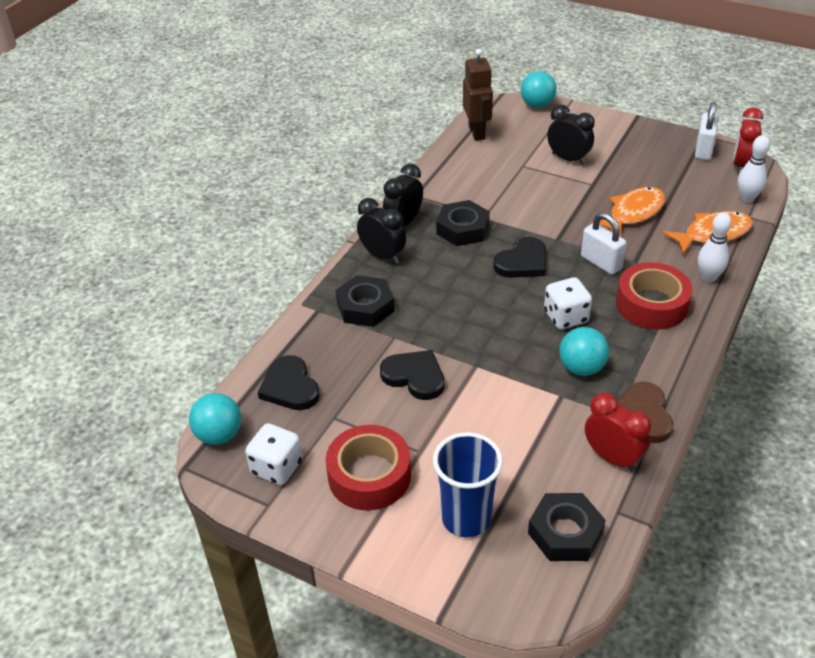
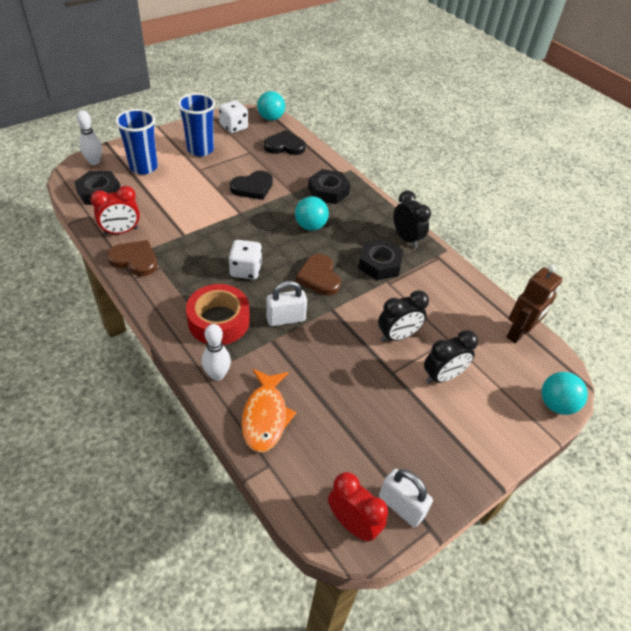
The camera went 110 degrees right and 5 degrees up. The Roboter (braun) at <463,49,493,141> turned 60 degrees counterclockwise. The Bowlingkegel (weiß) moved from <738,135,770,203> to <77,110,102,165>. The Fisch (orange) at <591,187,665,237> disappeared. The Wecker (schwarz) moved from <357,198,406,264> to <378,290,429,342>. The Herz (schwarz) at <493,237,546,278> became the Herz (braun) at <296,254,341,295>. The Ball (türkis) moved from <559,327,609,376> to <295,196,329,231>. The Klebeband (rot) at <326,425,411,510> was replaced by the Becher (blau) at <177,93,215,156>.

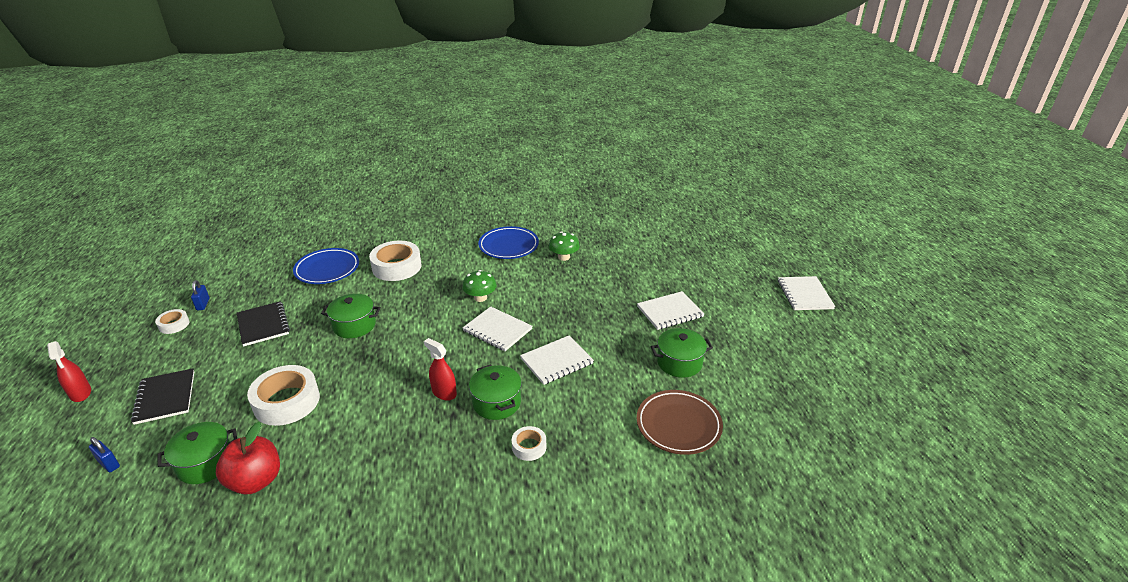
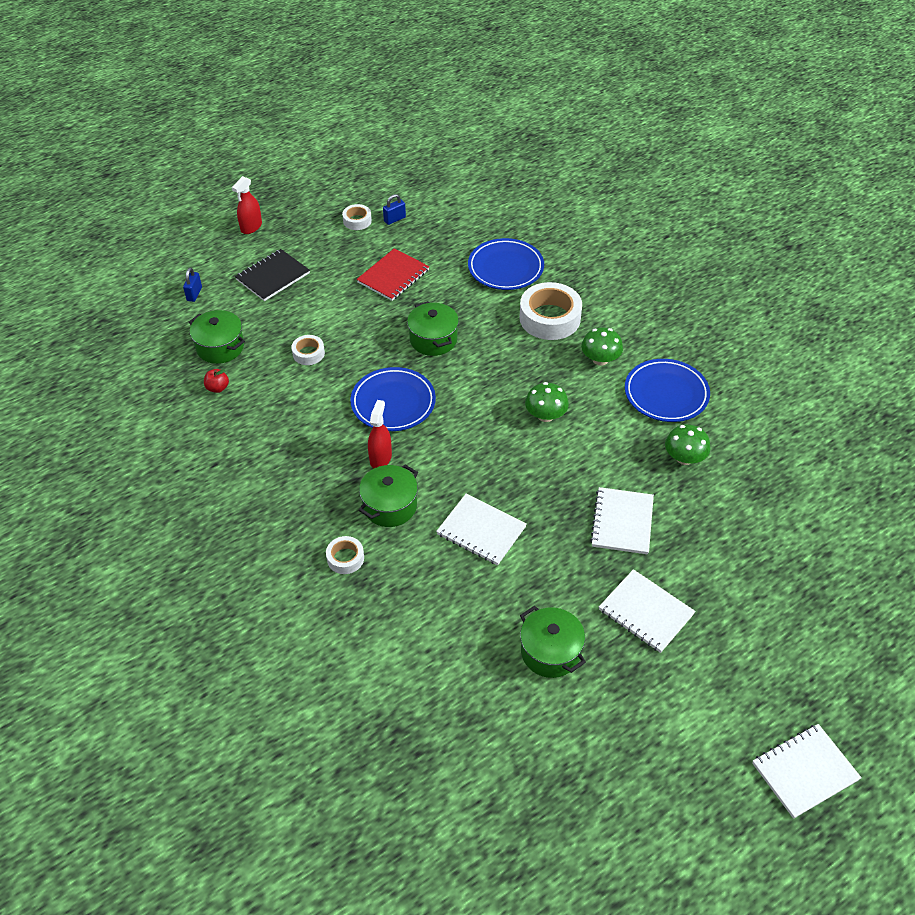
The camera went 65 degrees right and 15 degrees up. The Notizbuch (schwarz) at <237,301,290,347> became the Notizbuch (rot) at <356,248,429,301>. The Notizbuch (weiß) moved from <462,306,532,351> to <590,487,654,555>. The Klebeband (weiß) at <247,365,320,426> changed to 0.51 times the size. The Teller (braun) at <637,390,723,455> disappeared. The Apfel (rot) at <216,422,280,494> changed to 0.48 times the size. The Pilz (grün) at <581,327,623,366> appeared. The Teller (blau) at <350,367,436,431> appeared.

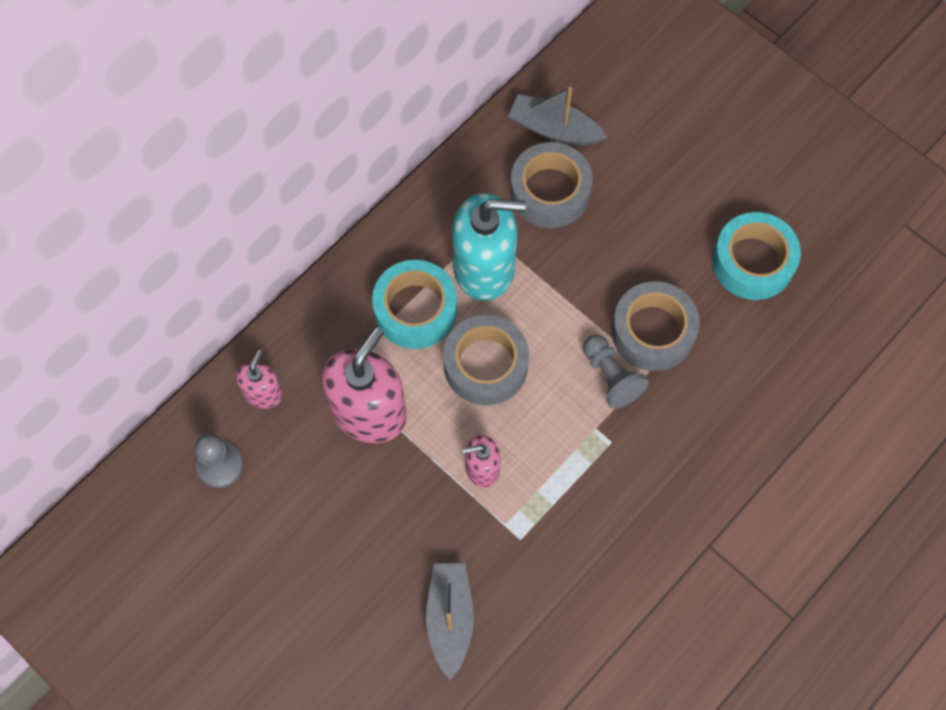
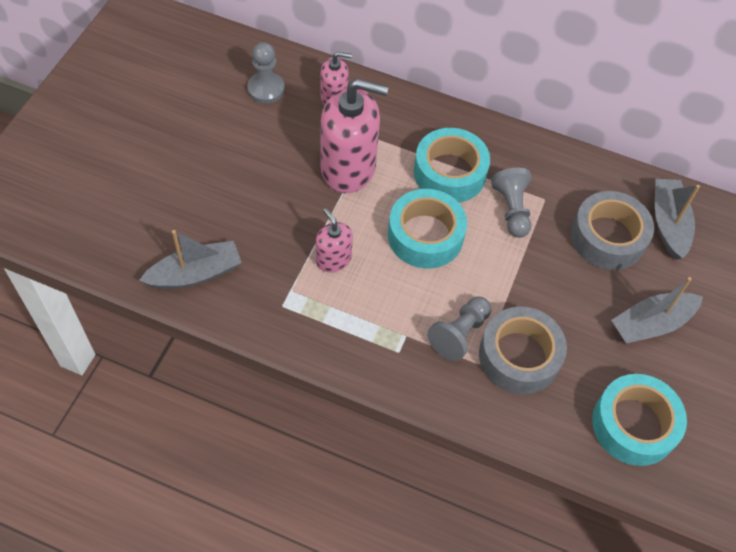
The camera went 65 degrees right and 10 degrees down. The Seifenspender (türkis) at <452,193,526,301> was replaced by the Bauer (grau) at <491,168,532,238>. The Klebeband (grau) at <443,315,529,405> became the Klebeband (türkis) at <388,189,467,268>. The Boot (grau) at <611,277,703,344> appeared.

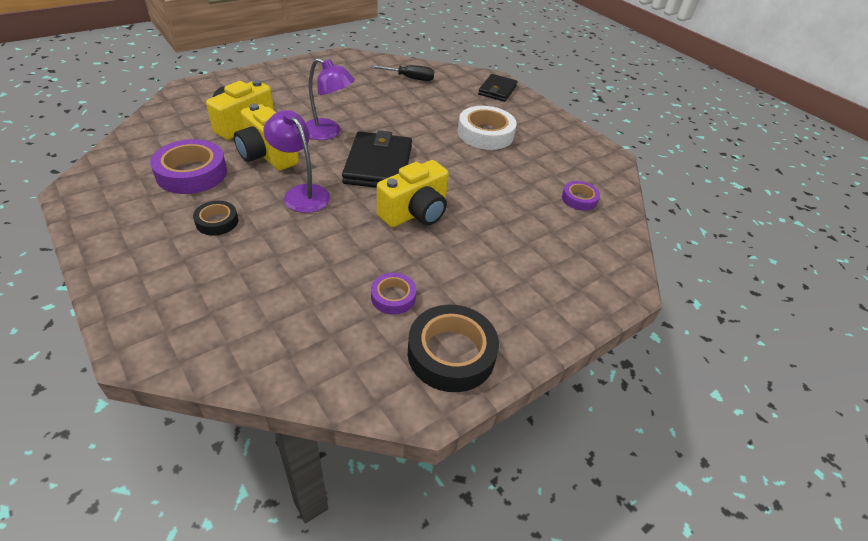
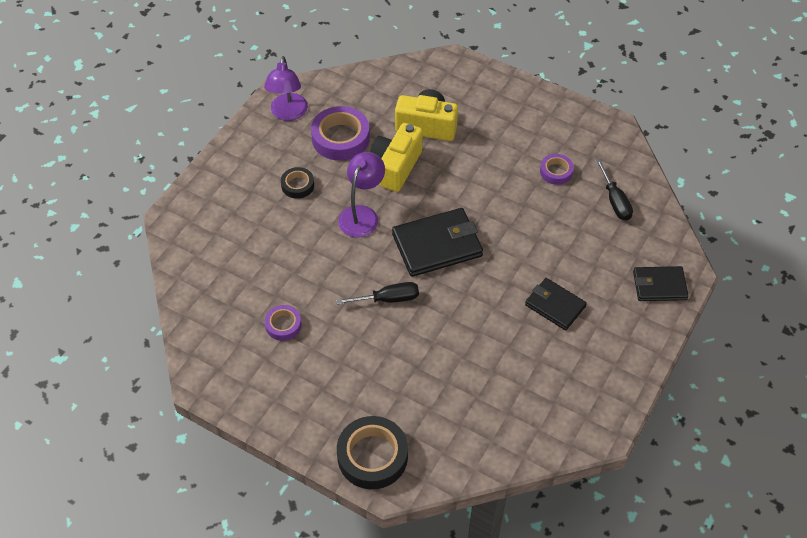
The camera went 70 degrees right and 10 degrees up. The Lampe (lila) moved from <306,58,355,140> to <264,56,308,121>. The Klebeband (weiß) at <458,106,517,150> was replaced by the Geldbörse (schwarz) at <525,278,587,330>. The Kamera (gelb) at <377,160,449,227> was replaced by the Schraubenzieher (schwarz) at <336,282,419,304>. The Klebeband (lila) moved from <562,181,600,211> to <540,154,574,185>. The Klebeband (schwarz) moved from <408,305,499,392> to <337,416,408,489>.

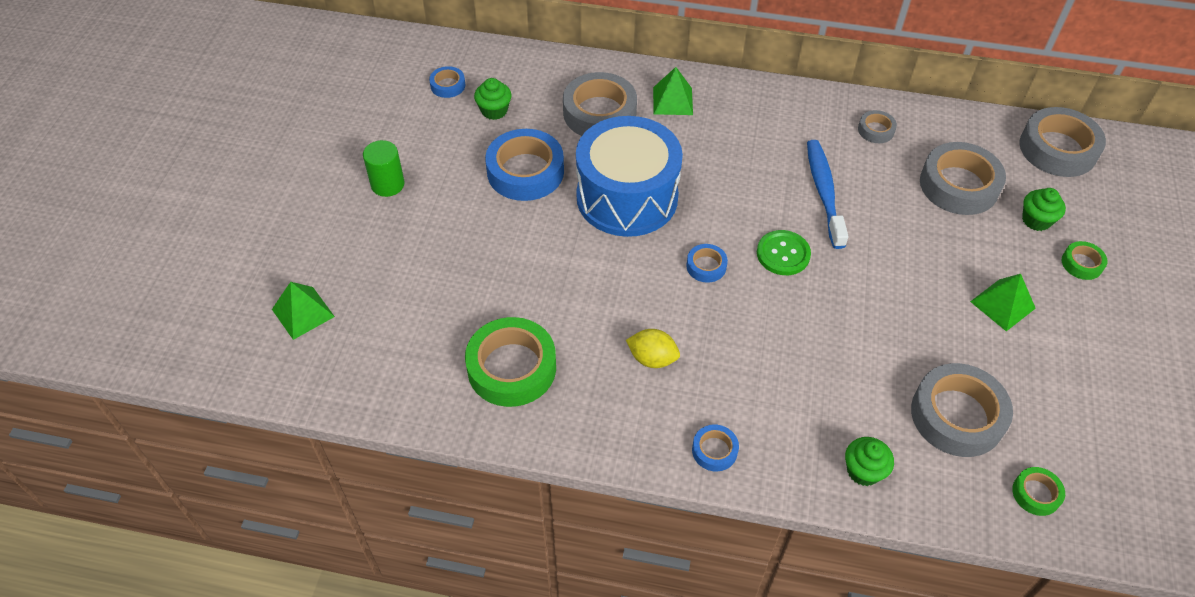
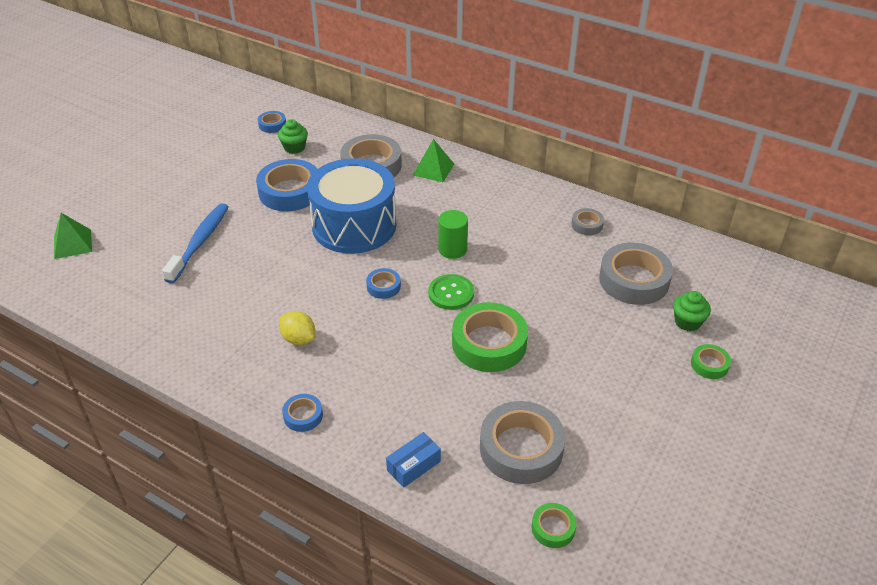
The camera went 20 degrees right and 10 degrees down. The Klebeband (grau) at <1019,107,1106,177> disappeared. The Vollzylinder (grün) moved from <363,140,404,197> to <438,210,468,259>. The Zahnbürste (blau) moved from <807,140,849,249> to <162,203,228,283>. The Pyramide (grün) at <970,274,1036,331> disappeared. The Klebeband (grün) moved from <465,317,556,407> to <452,302,528,372>. The Muffin (grün) at <845,437,894,486> was replaced by the Schachtel (blau) at <386,432,441,488>.

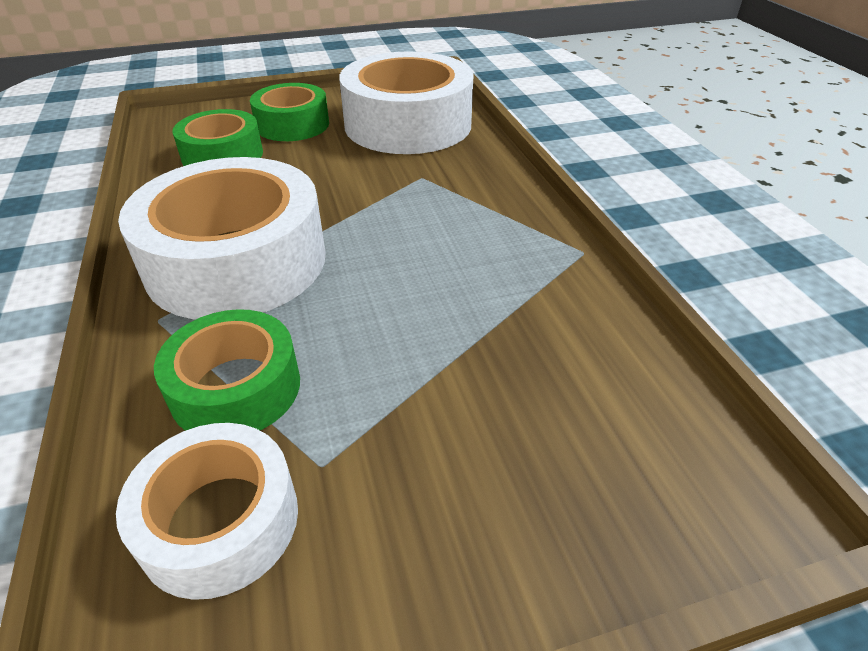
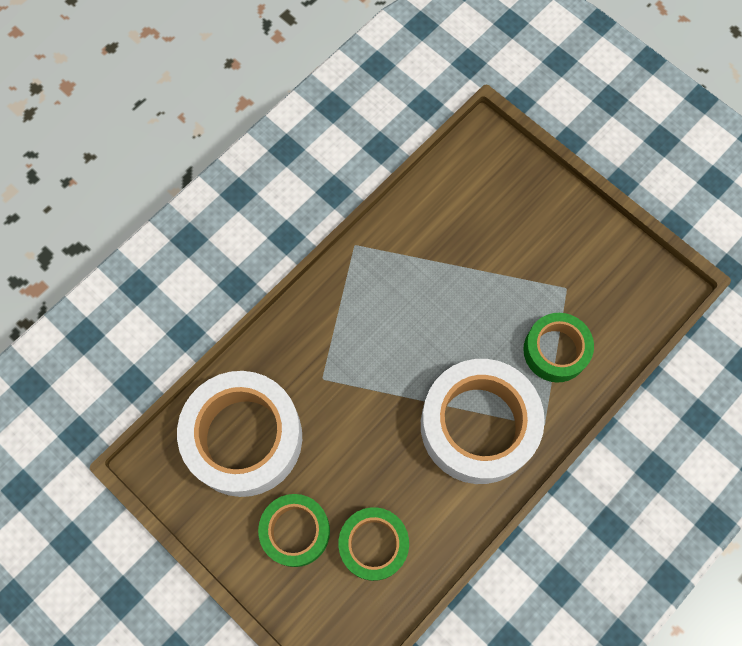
The camera went 120 degrees left and 30 degrees up. The Klebeband (weiß) at <116,423,298,600> disappeared.

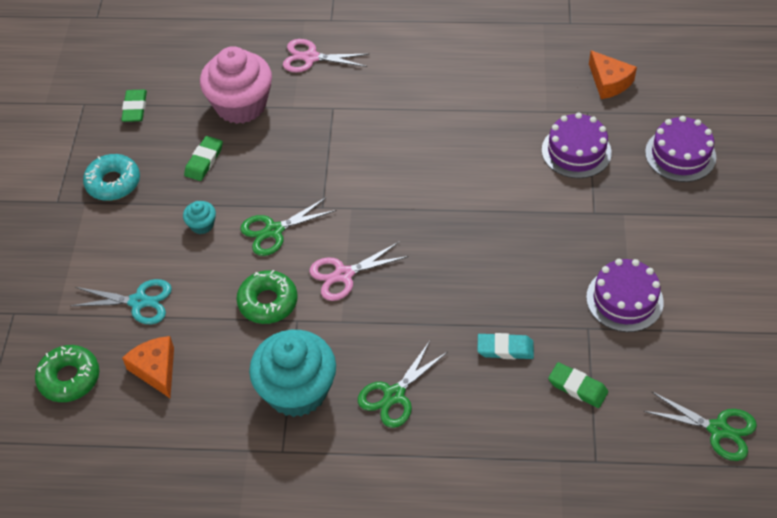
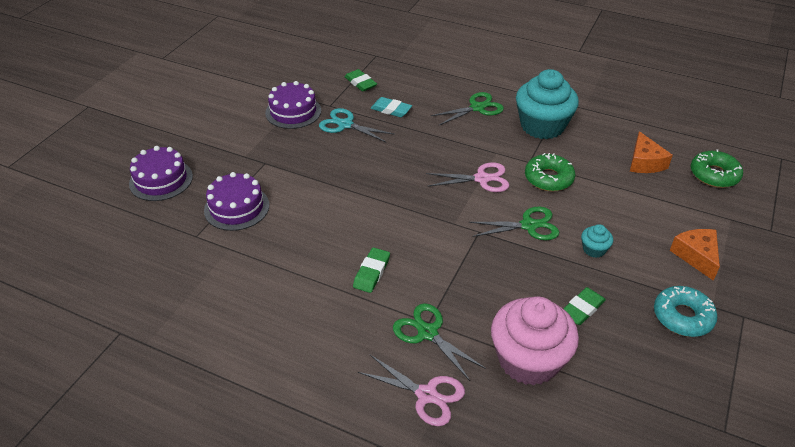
The camera went 160 degrees left and 10 degrees down. The Käse (orange) moved from <589,50,637,99> to <670,229,720,281>. The Radiergummi (grün) moved from <121,90,147,122> to <353,247,390,293>. The Schere (türkis) moved from <71,279,172,324> to <319,108,394,143>. The Schere (grün) moved from <644,391,757,461> to <393,303,486,381>.

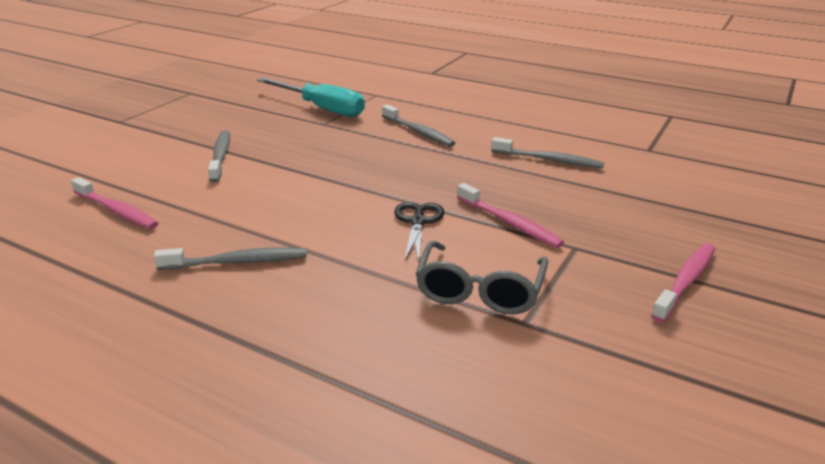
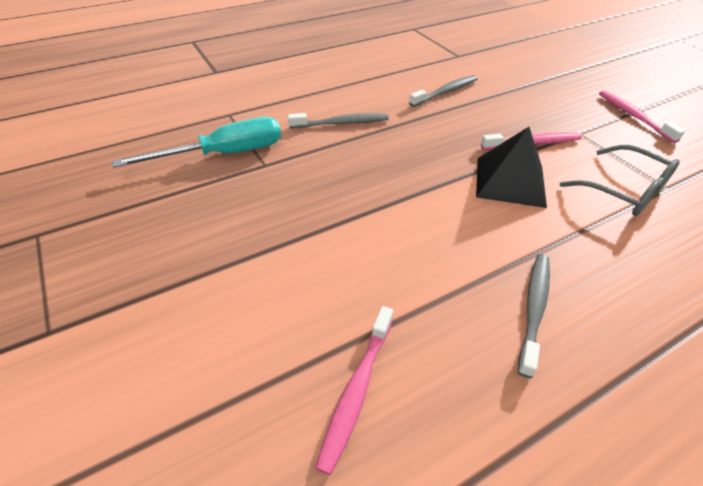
The camera went 60 degrees left and 15 degrees up. The Zahnbürste (grau) at <208,130,230,182> disappeared. The Zahnbürste (rosa) at <71,177,159,229> turned 135 degrees clockwise. The Schere (schwarz) at <394,202,444,262> was replaced by the Pyramide (schwarz) at <476,127,547,208>.

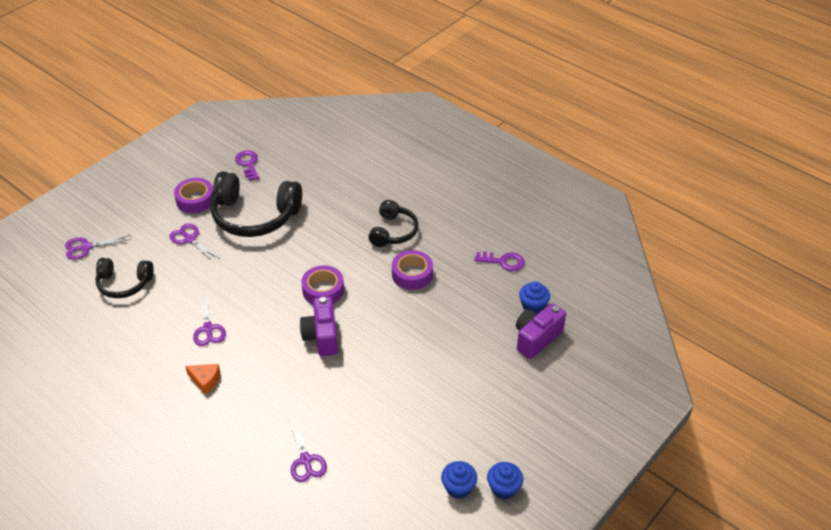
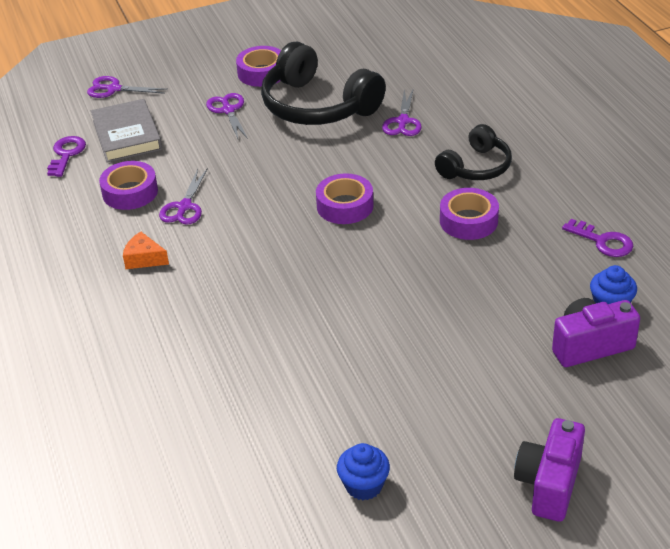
The camera went 30 degrees right and 5 degrees down. The Schlüssel (lila) moved from <235,150,259,181> to <47,136,86,177>. The Kopfhörer (schwarz) at <95,258,154,298> was replaced by the Buch (grau) at <91,99,162,162>. The Kamera (lila) moved from <300,296,338,356> to <514,418,585,522>. The Käse (orange) at <185,364,220,394> turned 150 degrees clockwise. The Schere (lila) moved from <289,419,327,482> to <382,88,422,136>. The Muffin (blau) at <487,462,523,500> disappeared. The Klebeband (lila) at <99,161,158,210> appeared.

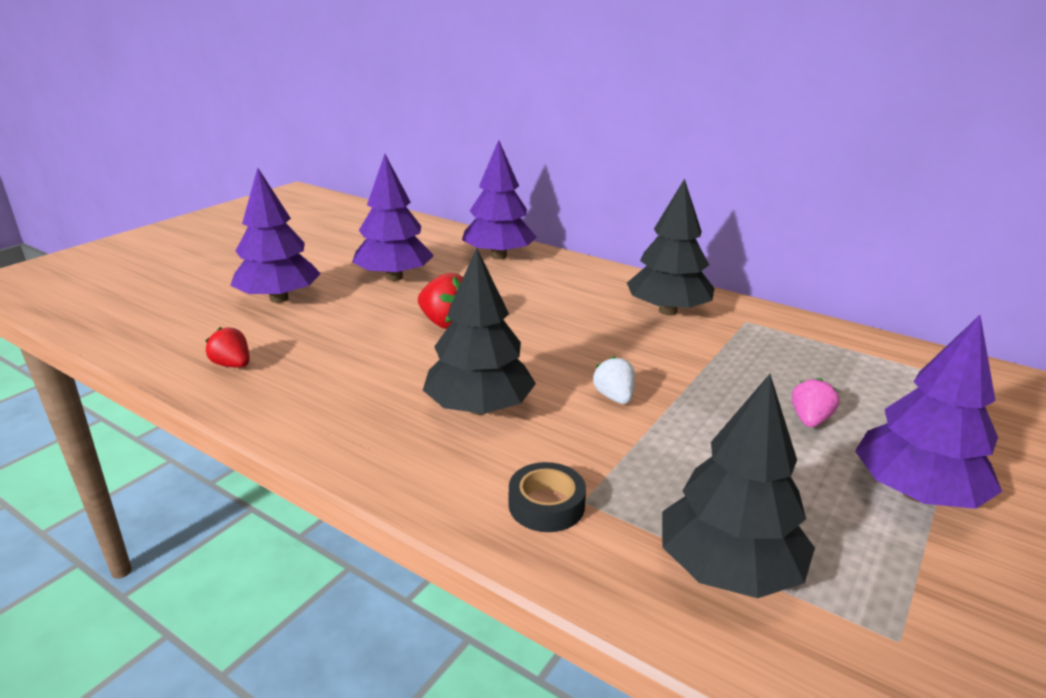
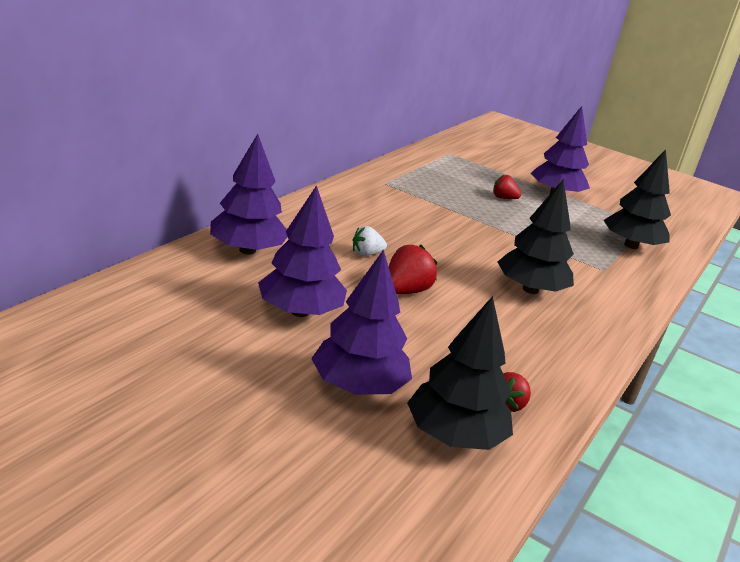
The camera went 95 degrees left and 0 degrees up. The Baum (schwarz) moved from <627,179,715,315> to <407,296,513,450>. The Erdbeere (weiß) moved from <593,356,635,404> to <353,226,387,256>. The Erdbeere (rosa) at <792,378,839,427> became the Erdbeere (rot) at <493,174,521,199>. The Klebeband (schwarz) at <509,462,586,532> disappeared.

